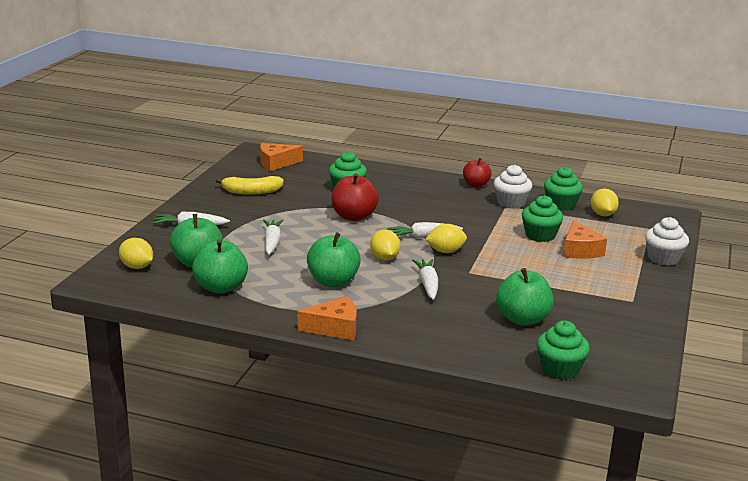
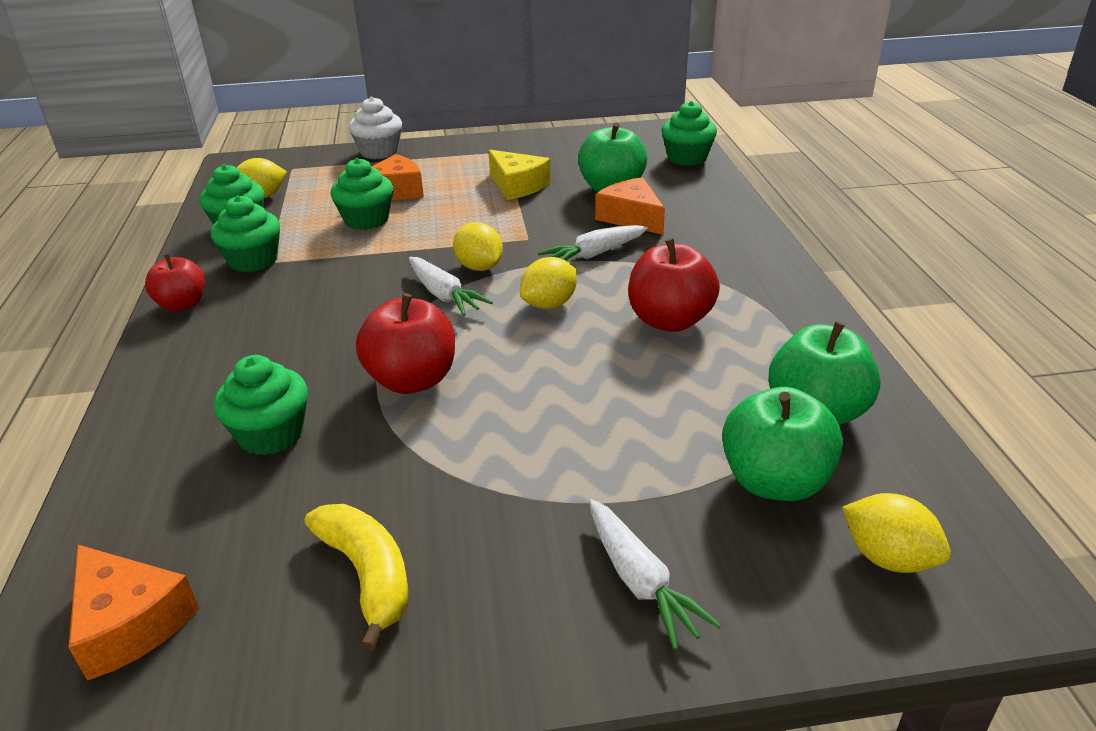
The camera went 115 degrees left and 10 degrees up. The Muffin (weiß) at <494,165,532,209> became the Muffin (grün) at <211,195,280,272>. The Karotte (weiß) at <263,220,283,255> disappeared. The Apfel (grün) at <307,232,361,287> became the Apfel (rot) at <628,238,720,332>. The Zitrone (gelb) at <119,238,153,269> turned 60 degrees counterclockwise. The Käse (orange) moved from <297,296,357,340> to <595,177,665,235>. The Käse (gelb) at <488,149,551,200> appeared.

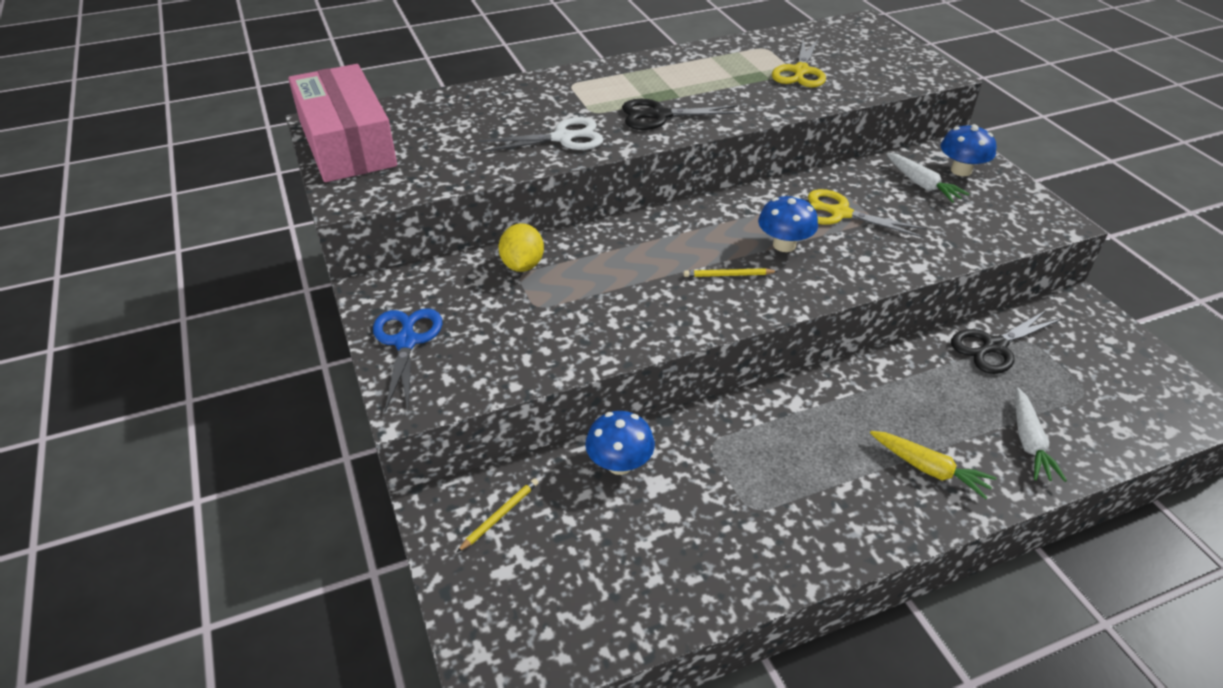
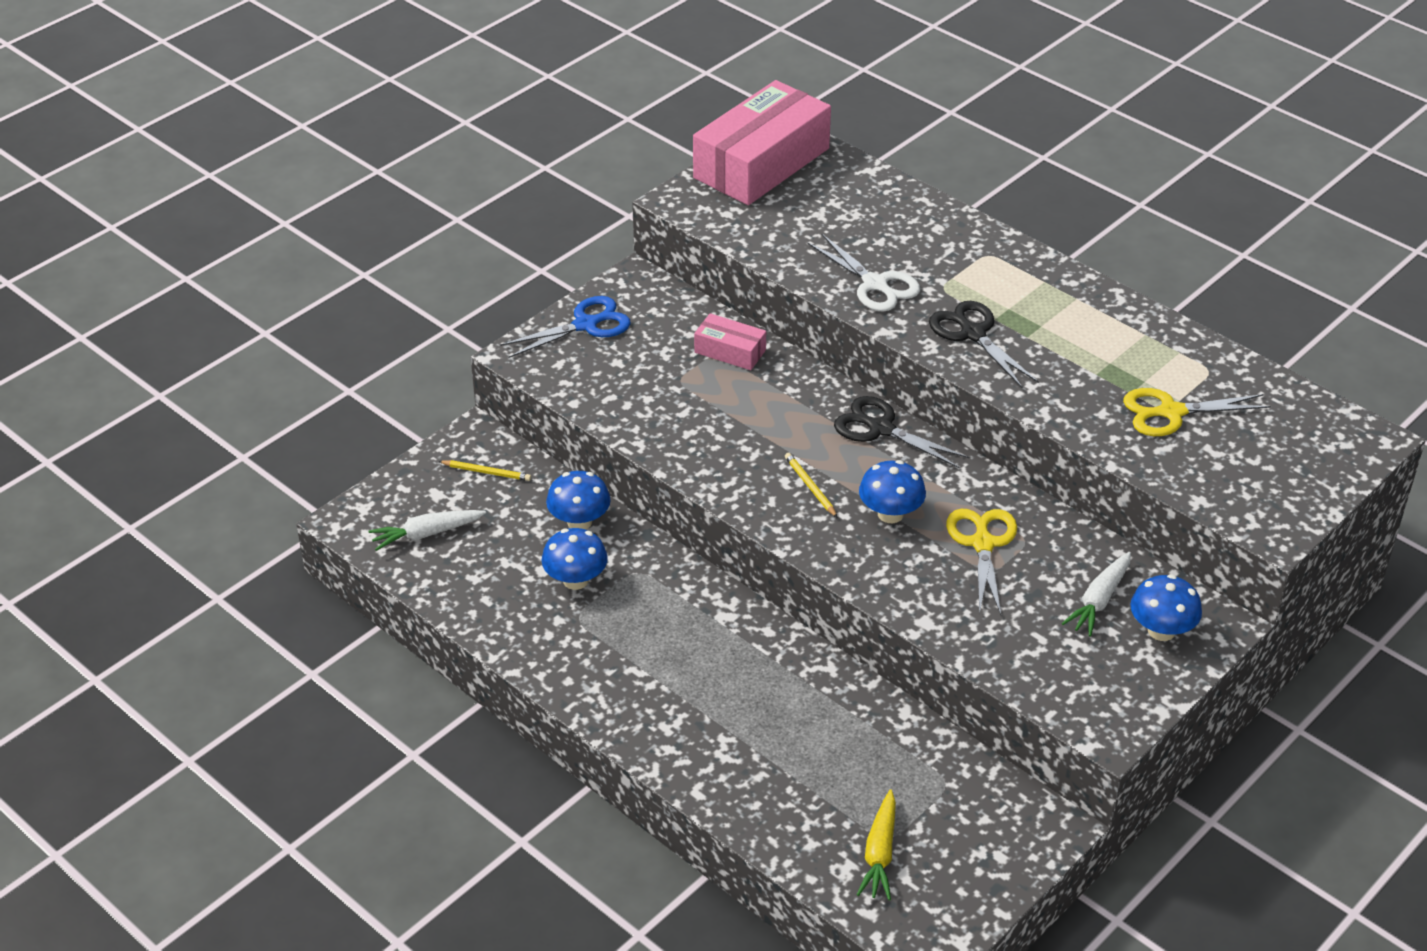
The camera went 65 degrees right and 0 degrees up. The Zitrone (gelb) at <499,223,544,272> was replaced by the Schachtel (rosa) at <694,313,766,370>. The Schere (schwarz) moved from <951,310,1063,374> to <834,396,969,468>. The Karotte (weiß) moved from <1016,388,1067,482> to <368,510,486,551>. The Karotte (gelb) moved from <870,431,996,499> to <856,789,896,900>. The Pilz (blau) at <542,528,608,590> appeared.

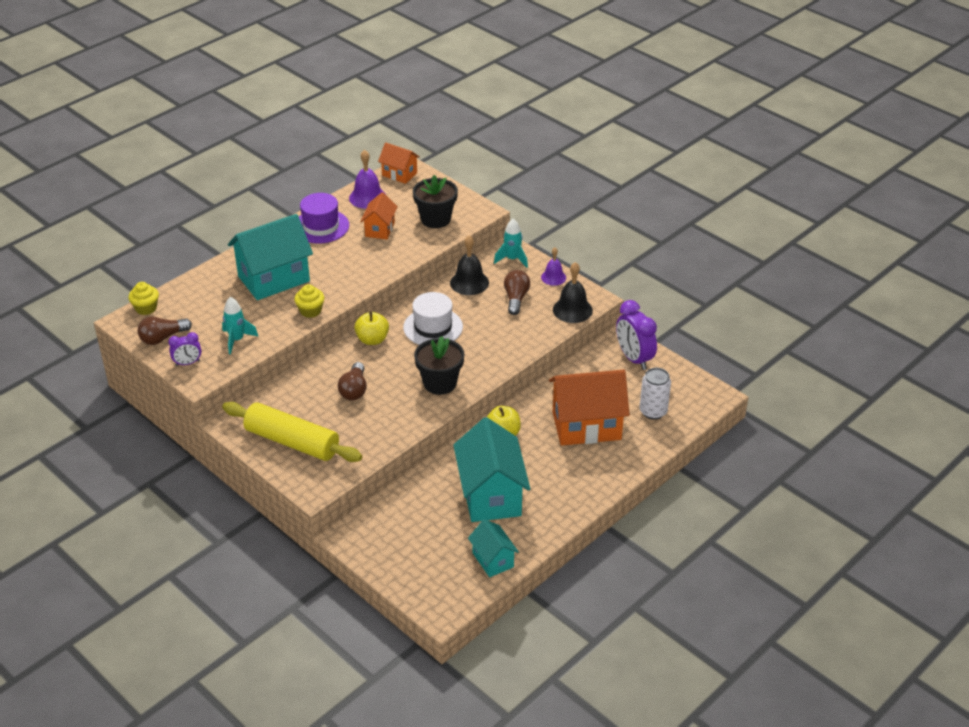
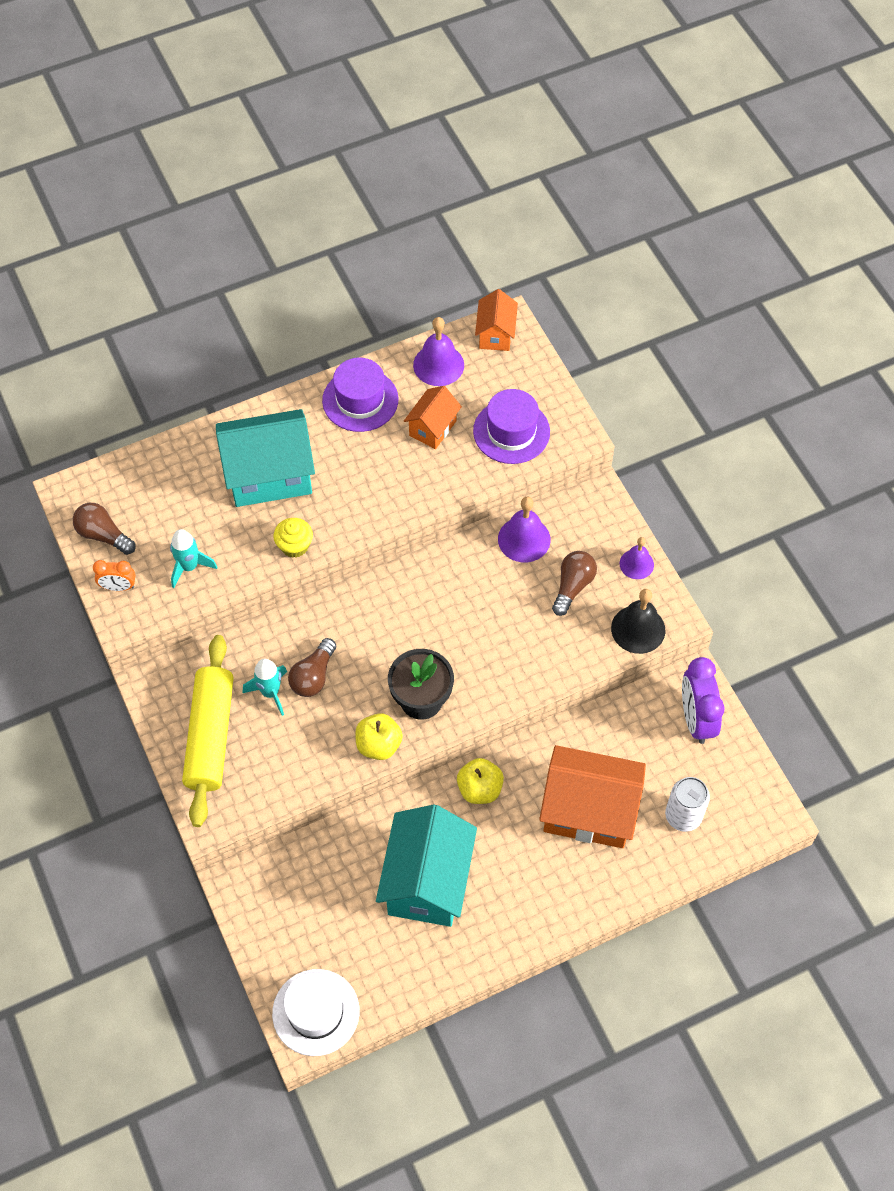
The camera went 20 degrees right and 20 degrees up. The Haus (orange) at <378,142,420,184> turned 45 degrees clockwise. The Blumentopf (schwarz) at <413,175,458,228> was replaced by the Hut (lila) at <473,389,550,464>. The Rakete (türkis) moved from <494,219,528,268> to <242,659,287,716>. The Glocke (schwarz) at <450,235,489,295> became the Glocke (lila) at <498,497,551,562>. The Muffin (gelb) at <129,282,159,315> disappeared. The Hut (weiß) moved from <403,292,463,345> to <272,969,360,1056>. The Apfel (gelb) moved from <355,311,389,345> to <355,713,403,760>. The Glühbirne (braun) at <138,316,192,345> turned 45 degrees clockwise. The Wecker (lila) at <168,332,201,366> became the Wecker (orange) at <93,560,135,591>. The Nudelholz (gelb) at <222,402,362,462> turned 45 degrees clockwise. The Haus (türkis) at <468,519,519,577> disappeared.

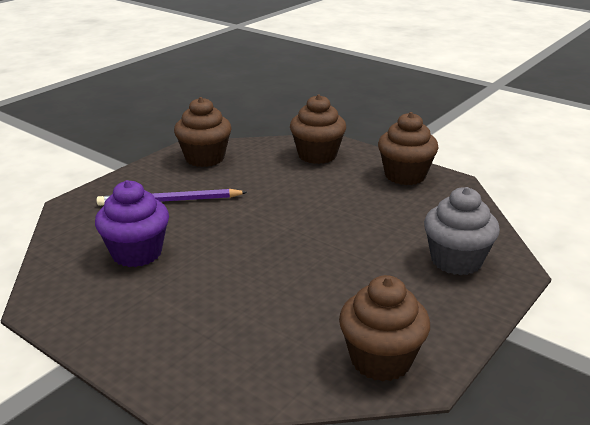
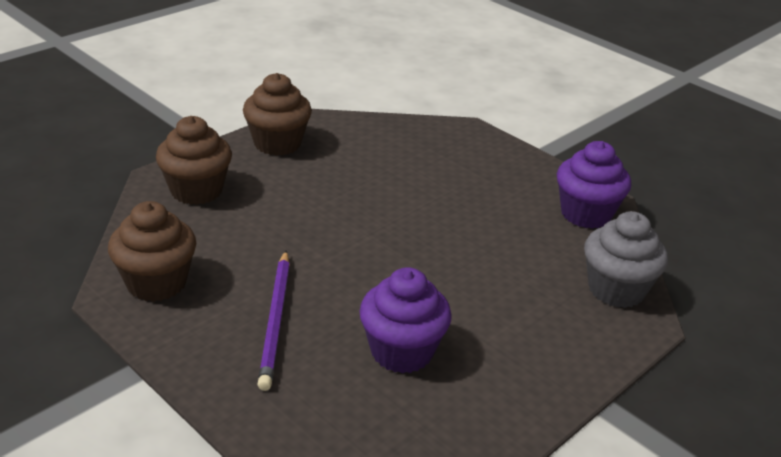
The camera went 85 degrees left and 5 degrees up. The Muffin (grau) moved from <424,187,500,275> to <584,211,668,308>. The Muffin (braun) at <339,275,430,381> became the Muffin (lila) at <557,141,631,229>.

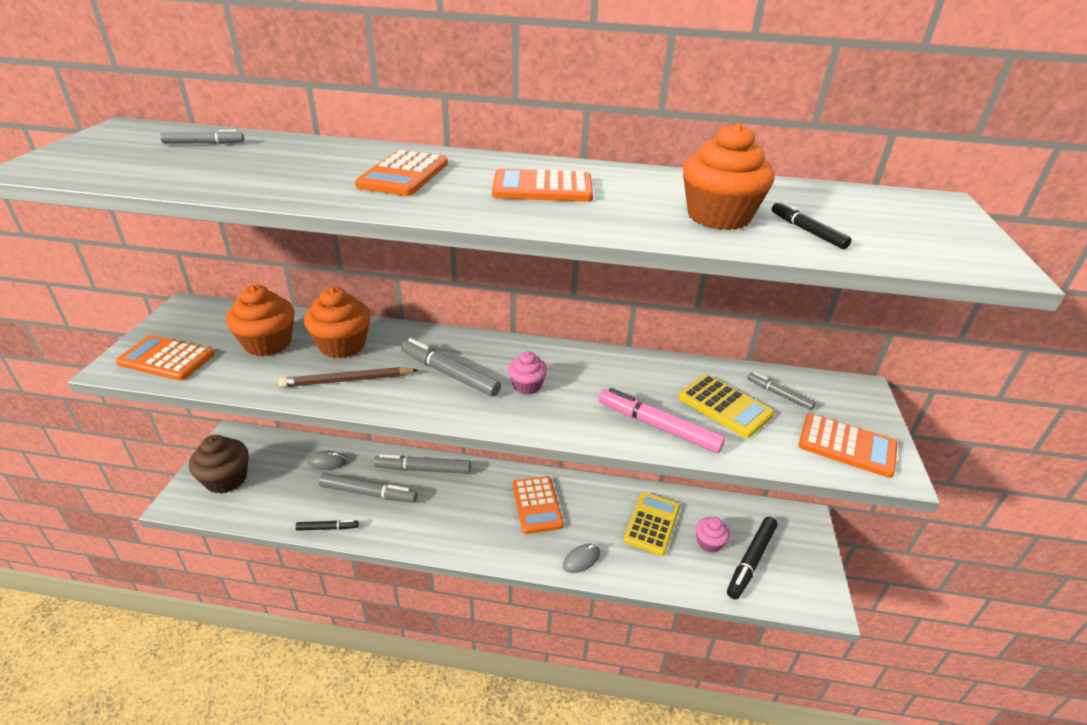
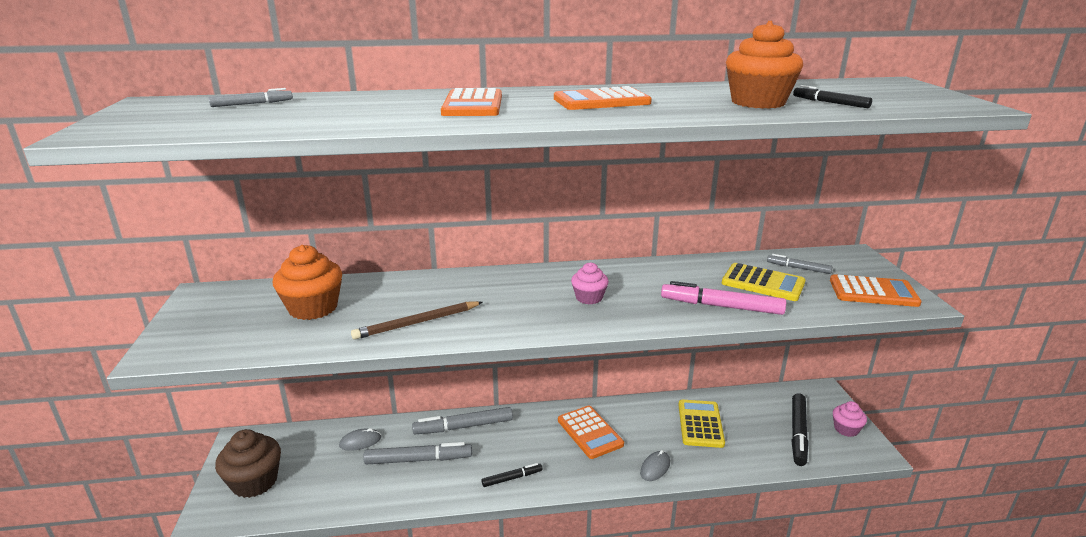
The camera went 15 degrees left and 10 degrees down. The Muffin (orange) at <304,287,370,358> disappeared. The Taschenrechner (orange) at <116,335,215,381> disappeared. The Filzstift (grau) at <401,338,501,397> disappeared. The Muffin (rosa) moved from <696,517,730,553> to <833,401,867,437>. The Filzstift (schwarz) moved from <295,520,359,531> to <482,463,543,487>.

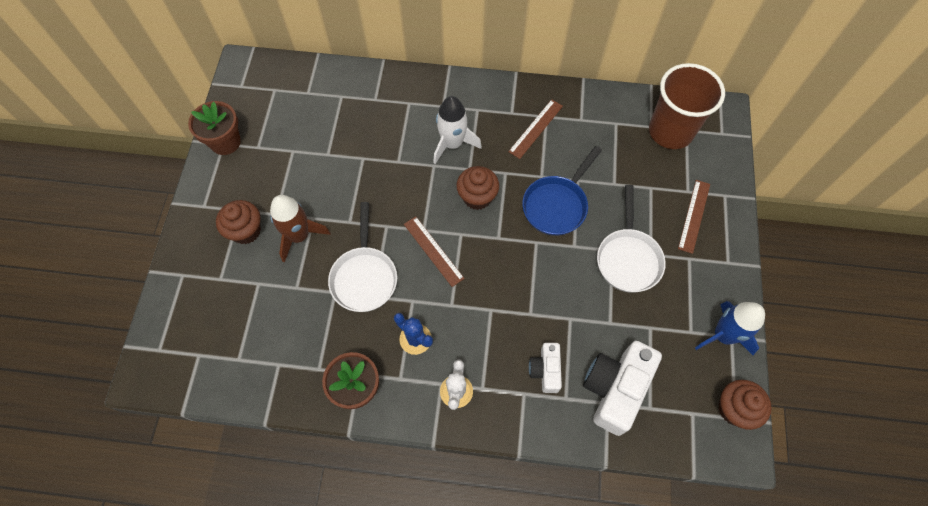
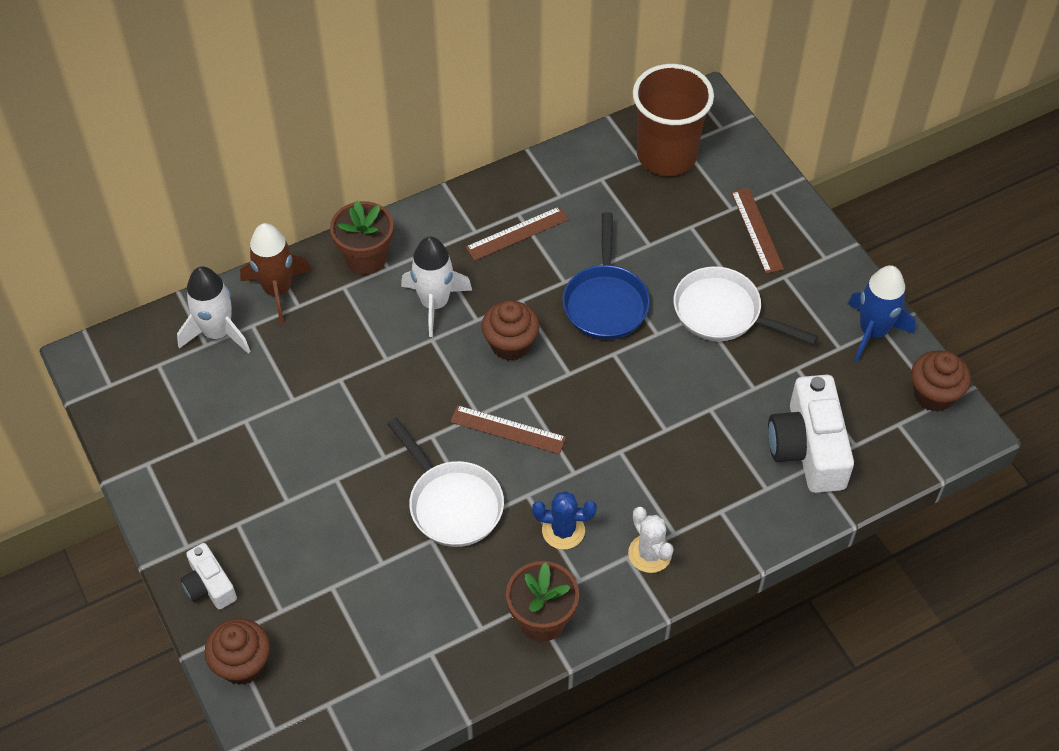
The camera went 35 degrees left and 10 degrees down. The Lineal (braun) at <508,99,563,159> turned 60 degrees clockwise. The Blumentopf (braun) moved from <188,101,241,155> to <330,201,394,275>. The Pfanne (weiß) at <597,185,666,293> turned 150 degrees clockwise. The Rakete (braun) moved from <270,195,330,263> to <240,223,312,323>. The Muffin (braun) moved from <216,200,261,244> to <204,618,270,685>. The Kamera (weiß) moved from <529,343,562,393> to <181,543,237,610>. The Rakete (weiß) at <177,266,250,353> appeared.

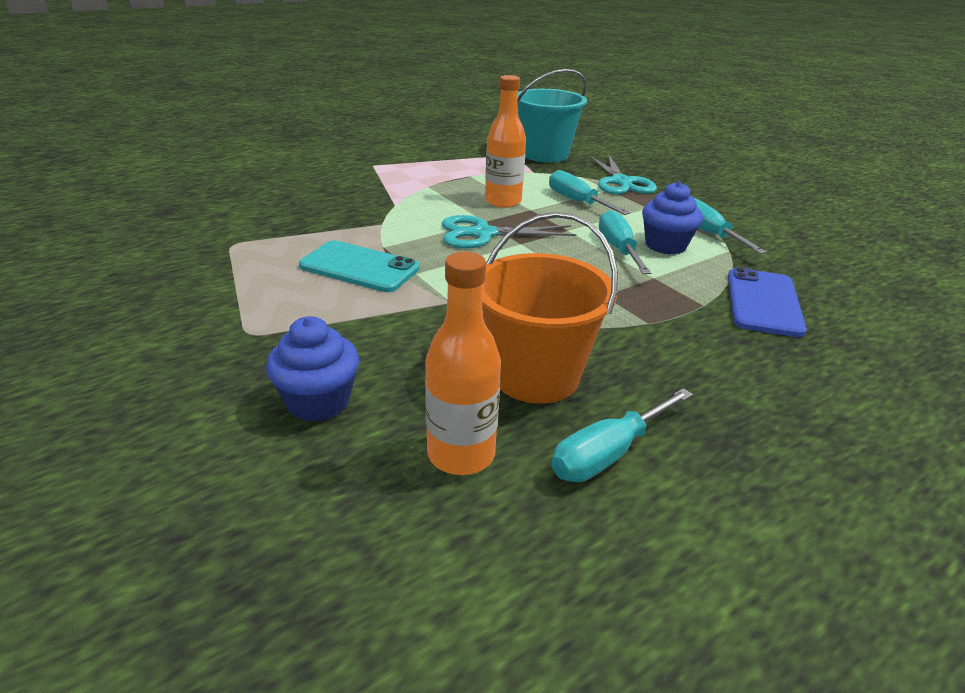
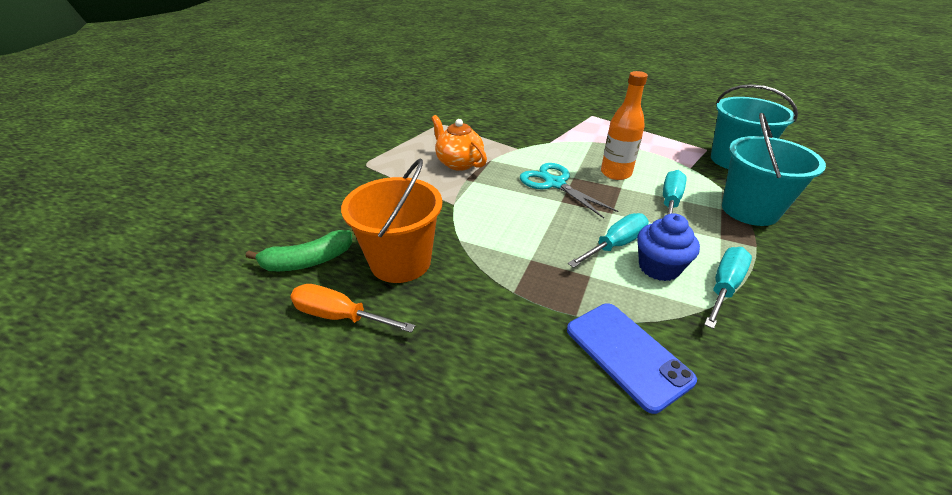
The camera went 60 degrees right and 5 degrees up. The Schere (türkis) at <589,154,657,194> was replaced by the Eimer (türkis) at <722,113,826,226>. The Handy (türkis) at <299,240,419,292> was replaced by the Teekanne (orange) at <431,115,487,171>. The Flasche (orange) at <425,252,501,475> was replaced by the Banane (grün) at <246,230,352,271>. The Handy (blau) at <728,267,807,337> turned 75 degrees clockwise. The Muffin (blau) at <266,316,359,422> disappeared. The Schraubenzieher (türkis) at <551,388,693,482> became the Schraubenzieher (orange) at <290,284,415,333>.

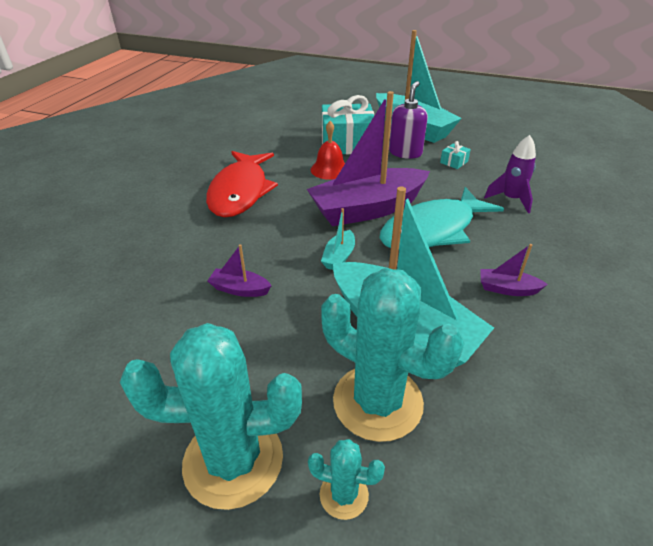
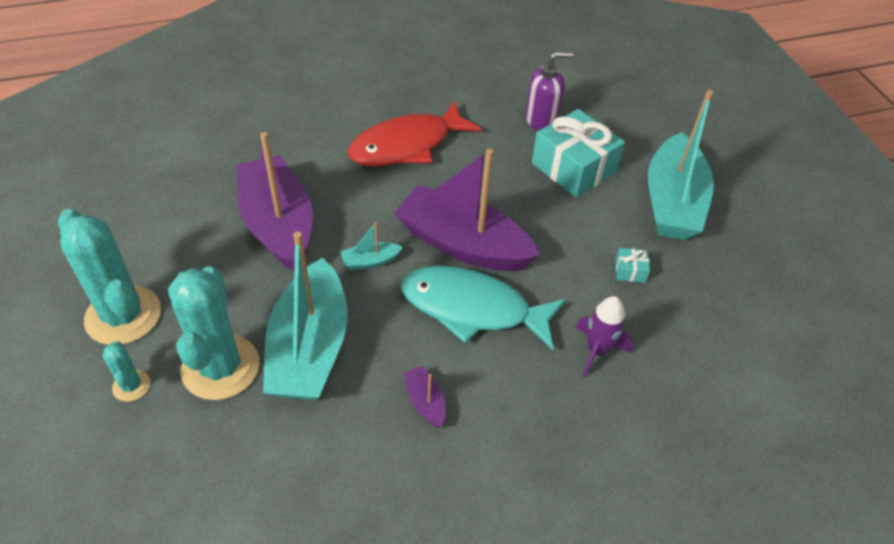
The camera went 50 degrees right and 10 degrees up. The Seifenspender (lila) moved from <389,81,428,159> to <525,51,573,131>. The Glocke (rot) at <311,121,345,180> disappeared. The Boot (lila) at <207,244,272,297> changed to 2.45 times the size.

